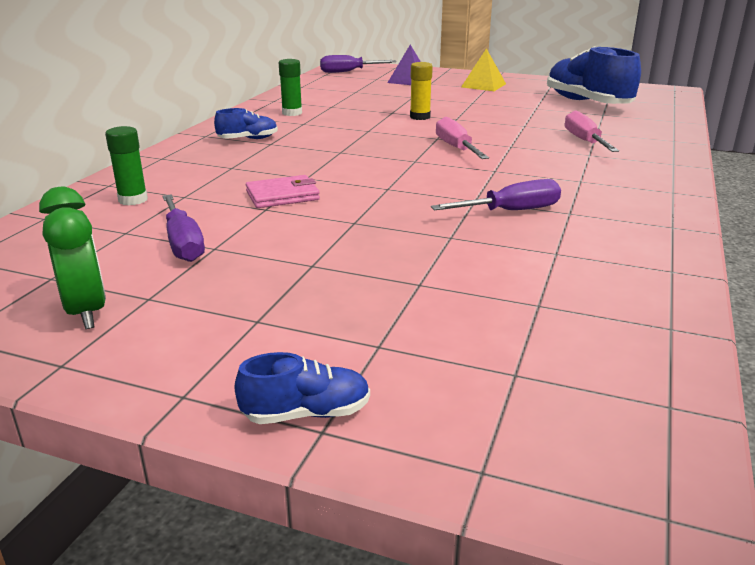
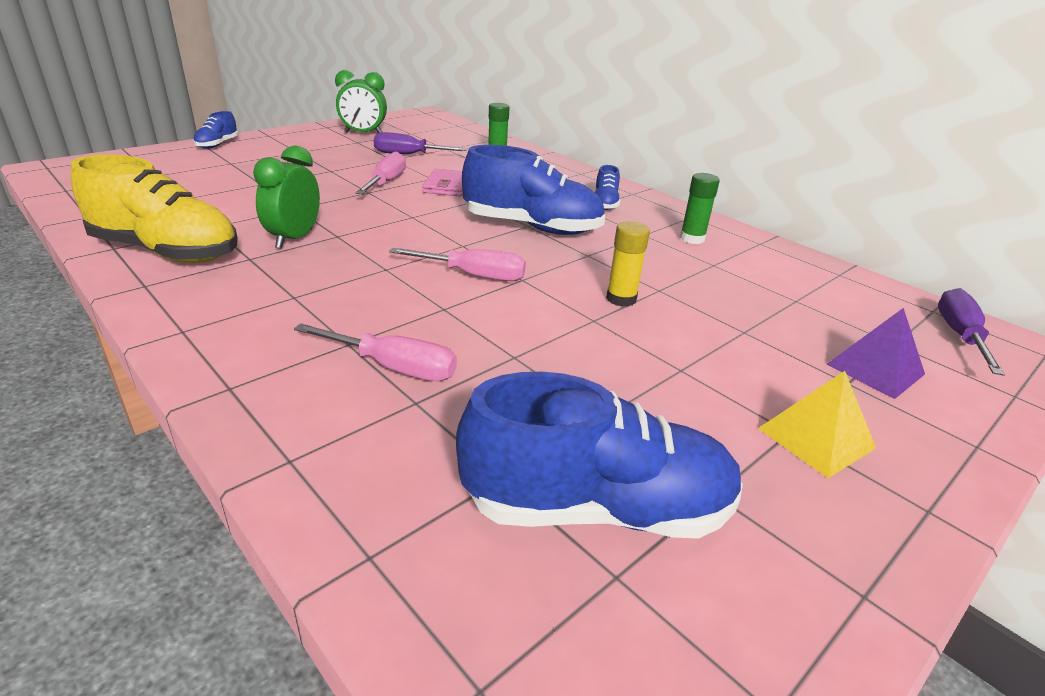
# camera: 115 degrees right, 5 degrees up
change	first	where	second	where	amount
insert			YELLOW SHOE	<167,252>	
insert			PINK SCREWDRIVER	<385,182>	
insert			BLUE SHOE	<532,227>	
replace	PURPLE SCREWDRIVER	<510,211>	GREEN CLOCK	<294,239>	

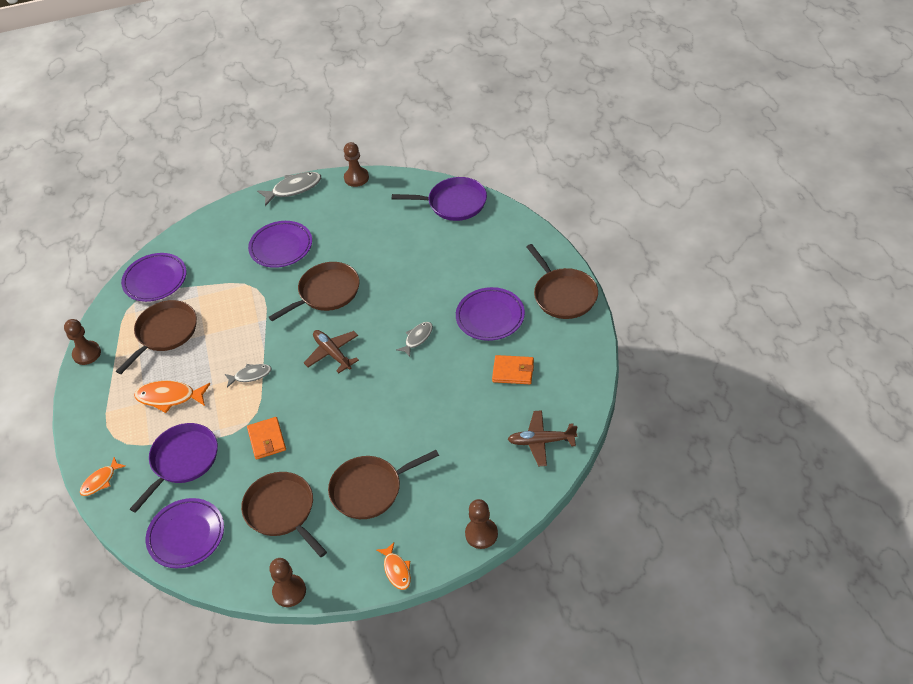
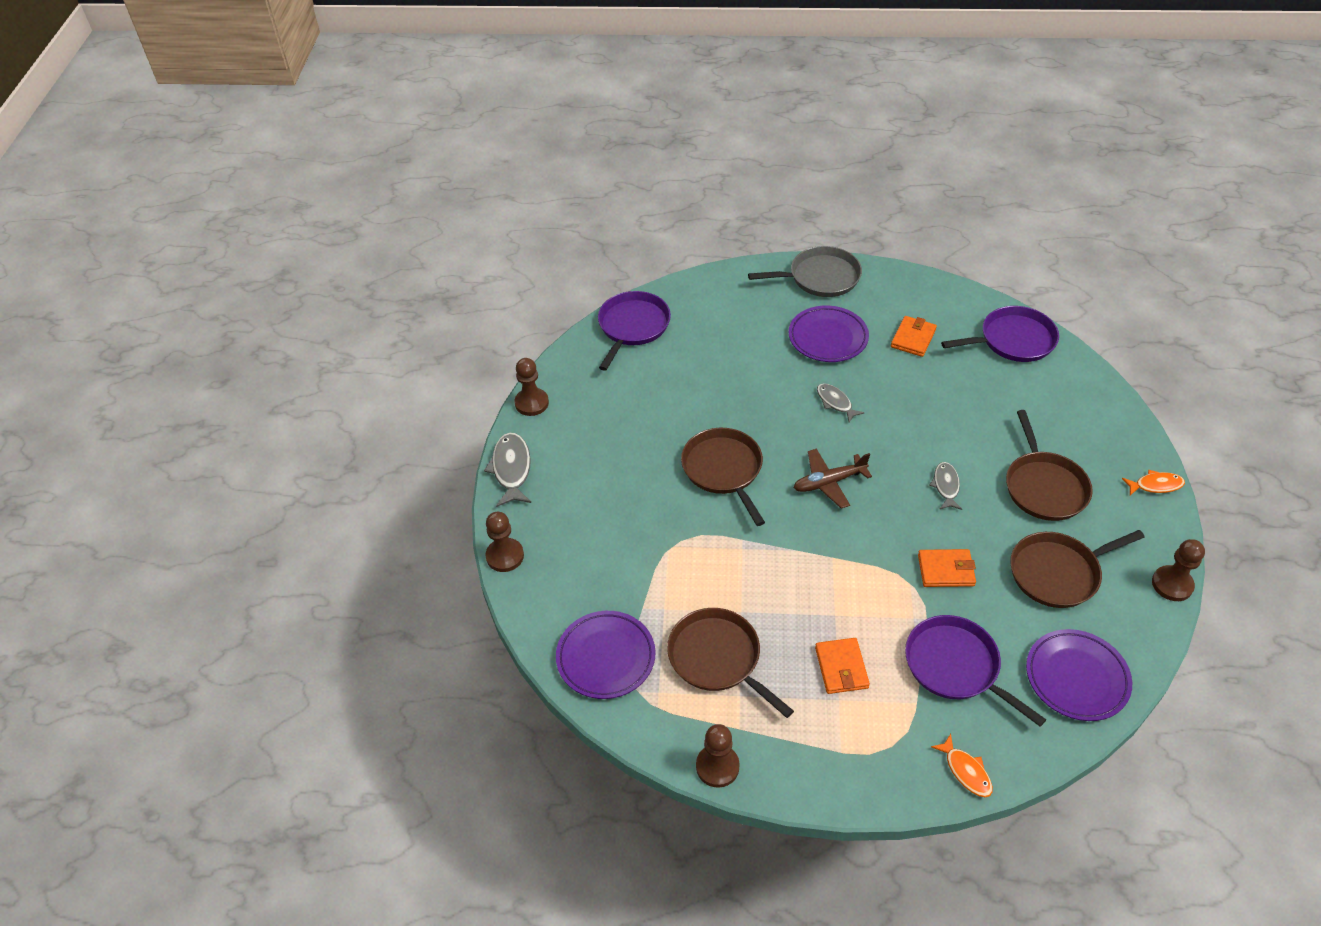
# camera: 75 degrees left, 0 degrees up
change	first	where	second	where	amount
delete	PURPLE PLATE	<281,247>			
move	GREY FISH	<250,375>		<946,486>	
move	BROWN PAWN	<481,534>		<505,556>	
replace	ORANGE FISH	<169,397>	ORANGE WALLET	<841,668>	
replace	BROWN PLANE	<541,441>	PURPLE PAN	<1013,340>	
recolor	BROWN PAN	<563,295>	GREY PAN	<820,277>	

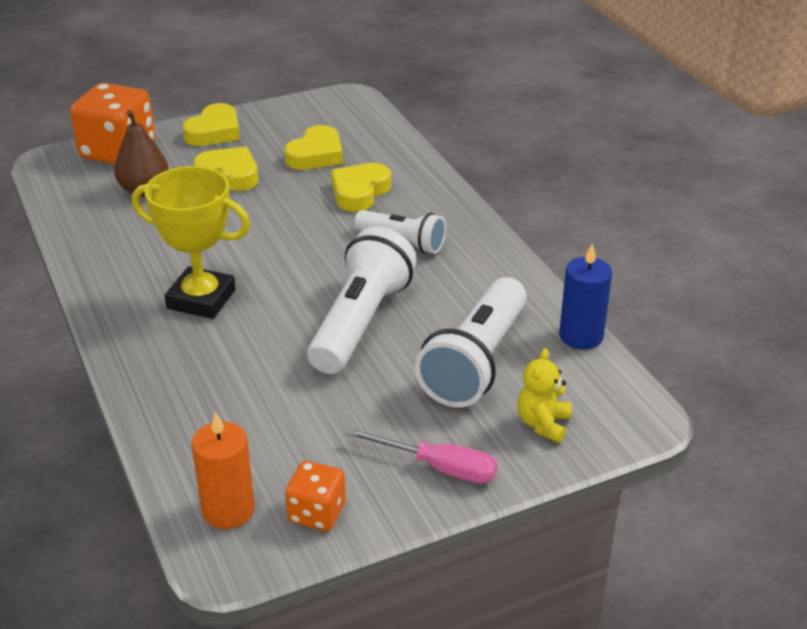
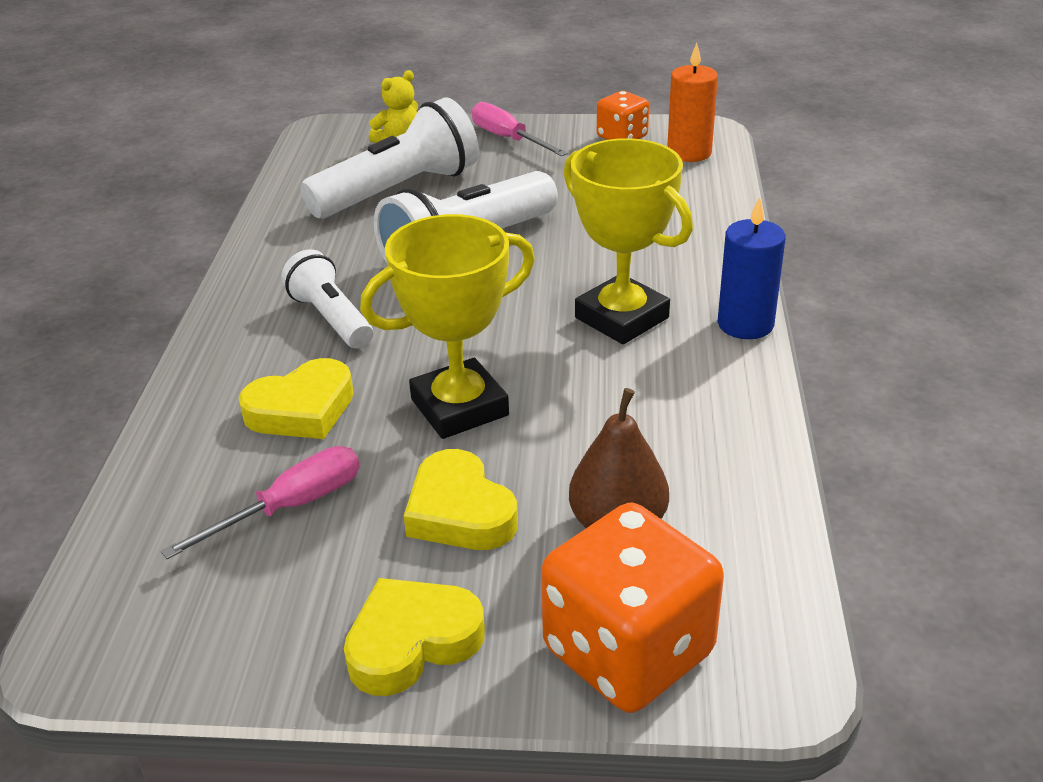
# camera: 150 degrees left, 0 degrees up
change	first	where	second	where	amount
insert			YELLOW TROPHY	<459,407>	
move	BLUE CANDLE	<581,336>		<745,324>	
replace	YELLOW HEART	<316,155>	PINK SCREWDRIVER	<290,507>	

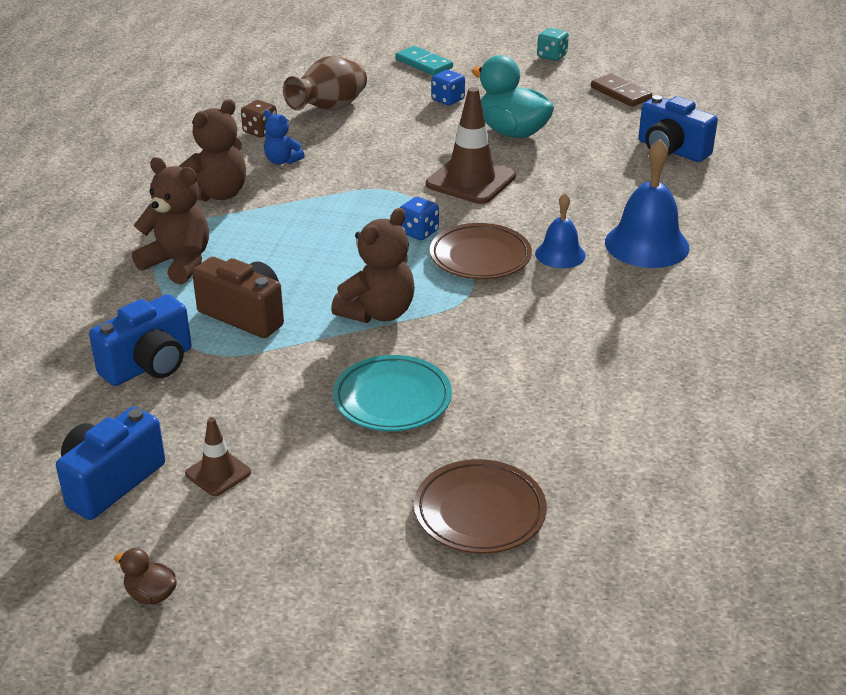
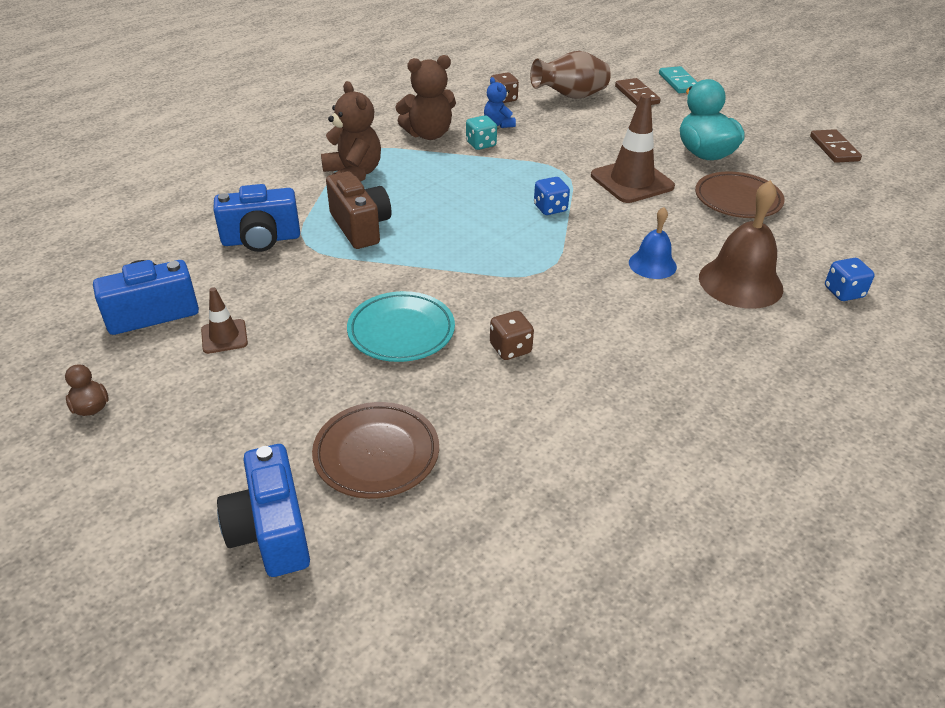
# camera: 30 degrees right, 5 degrees up
change	first	where	second	where	amount
delete	BROWN TEDDY BEAR	<378,313>			
insert			BROWN DICE	<510,349>	
insert			BROWN DOMINO	<637,95>	
move	BROWN PLATE	<480,257>		<737,200>	
move	BLUE DICE	<447,100>		<843,292>	
move	TURQUOISE DICE	<552,56>		<481,144>	
move	BLUE CAMERA	<671,150>		<271,531>	
recolor	BLUE BELL	<646,244>	BROWN BELL	<740,282>	

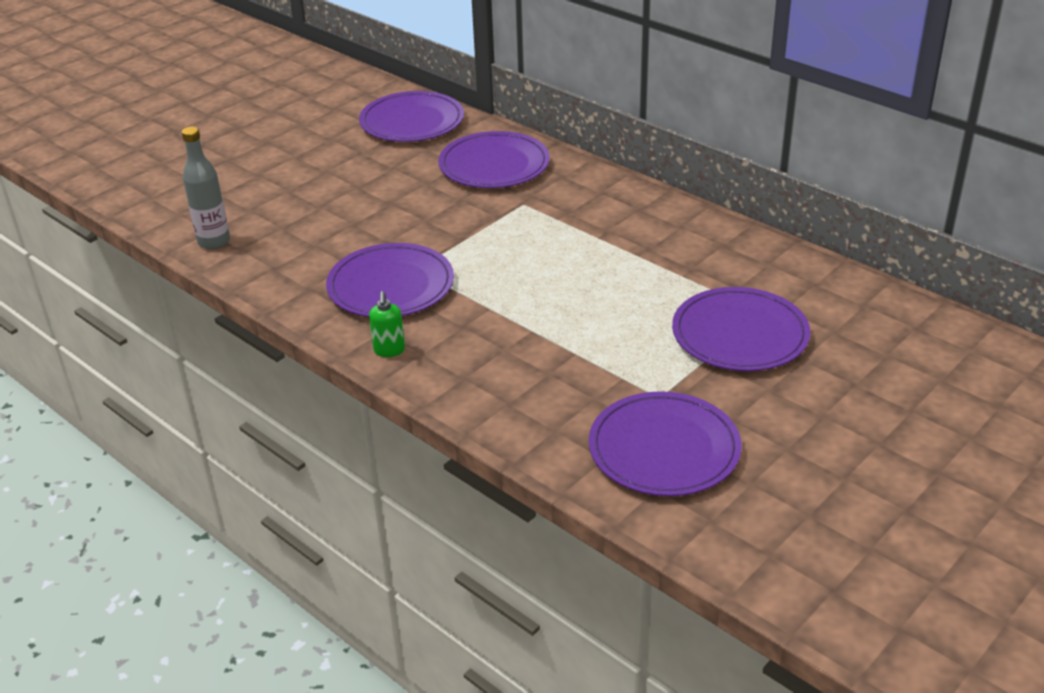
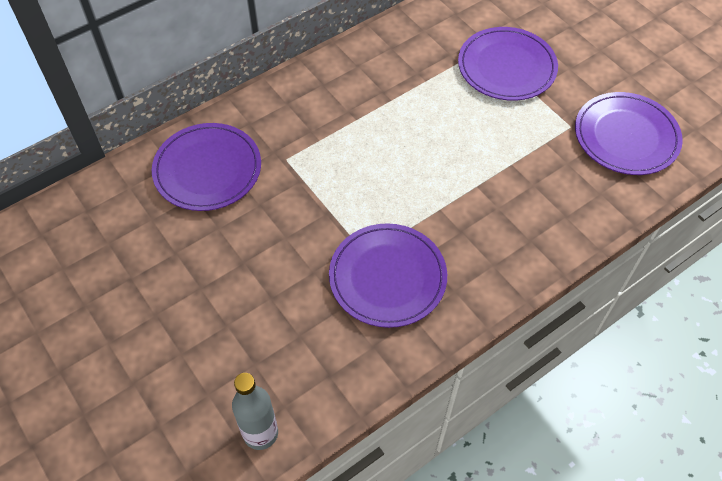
# camera: 80 degrees left, 20 degrees up
change	first	where	second	where	amount
delete	PURPLE PLATE	<412,122>			
delete	GREEN SOAP DISPENSER	<389,350>			

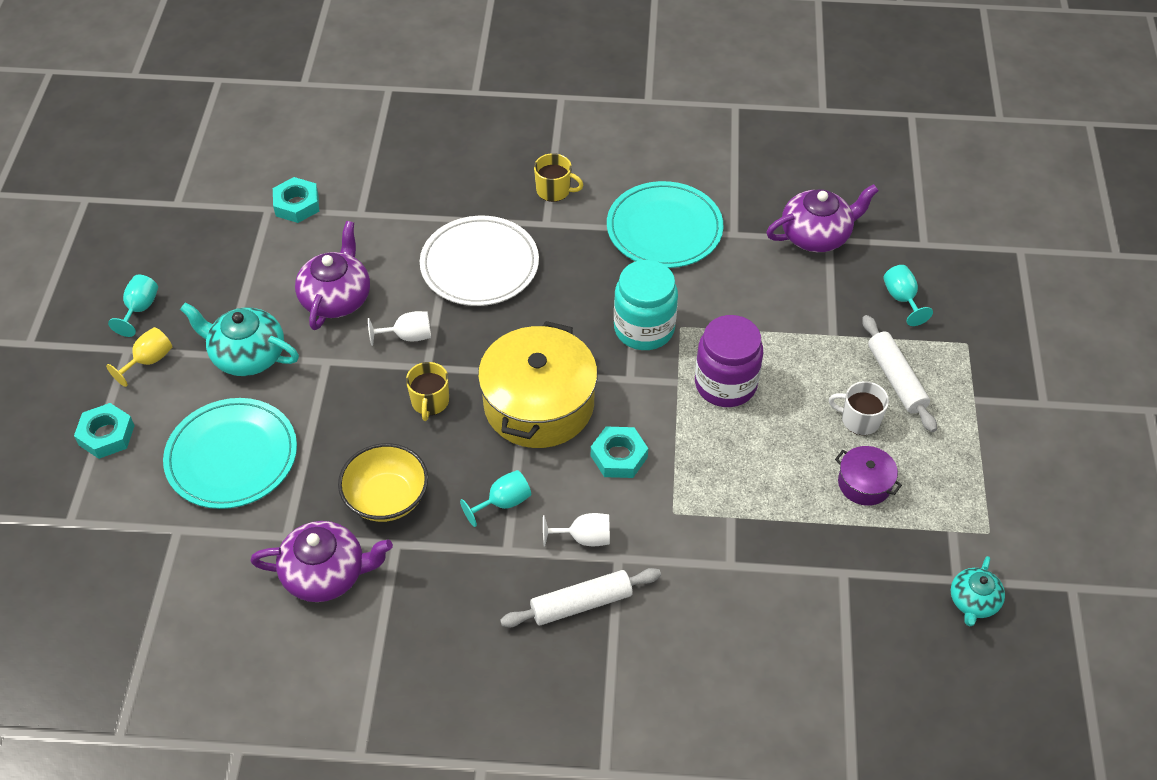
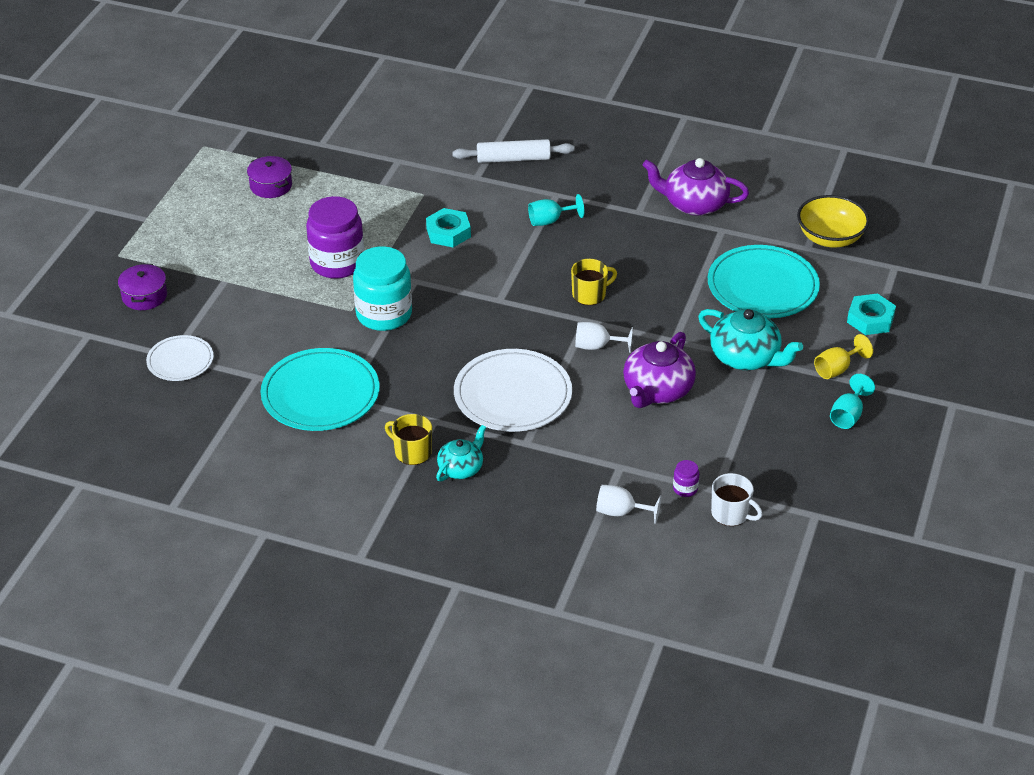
# camera: 165 degrees left, 10 degrees down
change	first	where	second	where	amount
delete	YELLOW POT	<539,404>			
delete	WHITE ROLLING PIN	<896,379>			
move	YELLOW BOWL	<386,498>		<830,238>	
move	WHITE GOBLET	<584,538>		<621,512>	
move	WHITE MUG	<859,420>		<731,513>	
move	TURQUOISE TEAPOT	<973,602>		<461,468>	
replace	TURQUOISE NUT	<297,204>	PURPLE JAR	<685,489>	
replace	PURPLE TEAPOT	<816,235>	WHITE PLATE	<180,361>	
replace	TURQUOISE GOBLET	<902,299>	PURPLE POT	<144,296>	
rotate	YELLOW MUG	<430,402>		<590,294>	45 degrees clockwise

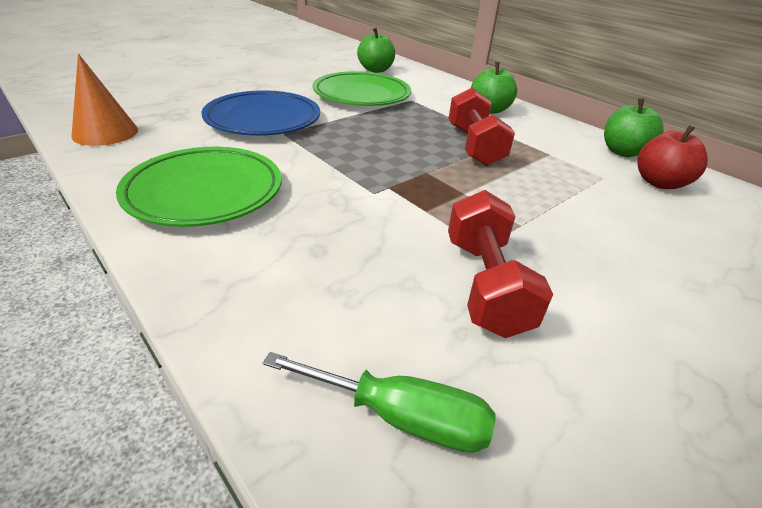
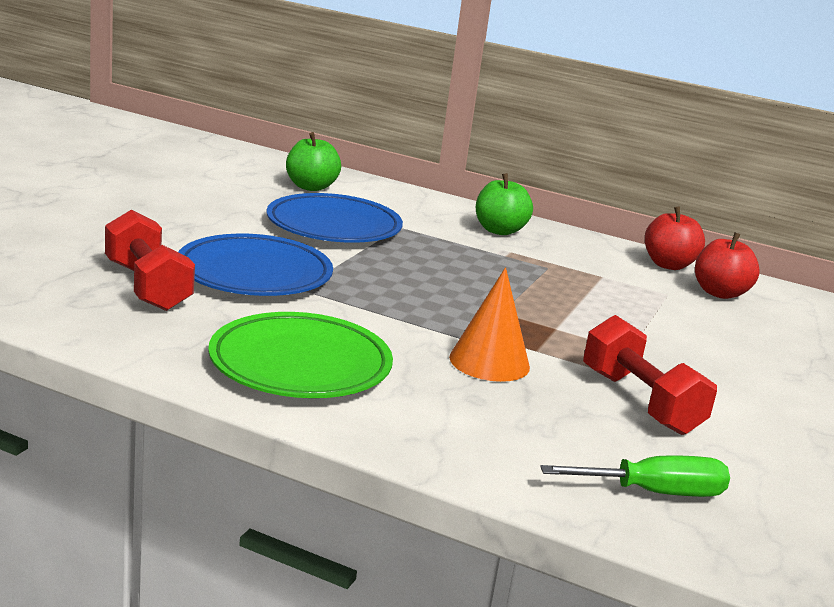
# camera: 25 degrees left, 15 degrees down
change	first	where	second	where	amount
move	ORANGE CONE	<105,132>		<489,362>	
move	RED DUMBBELL	<474,146>		<147,287>	
recolor	GREEN PLATE	<361,95>	BLUE PLATE	<334,226>	
recolor	GREEN APPLE	<622,152>	RED APPLE	<668,265>	

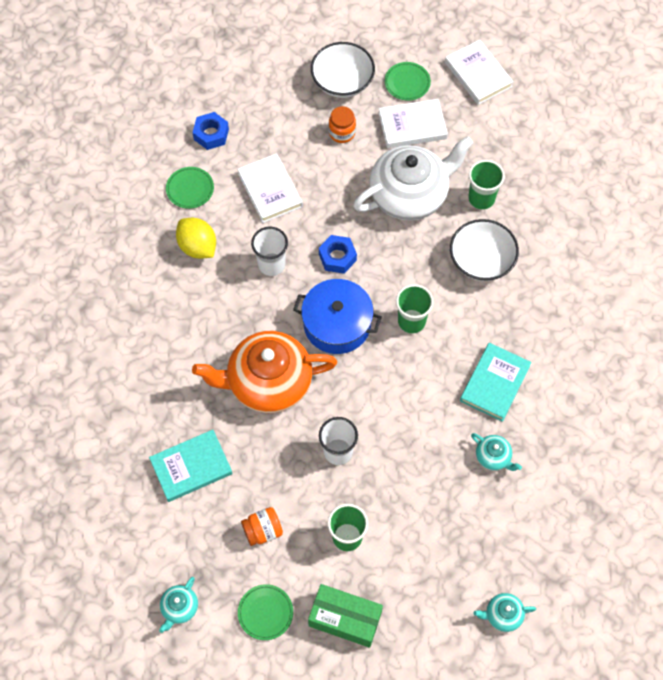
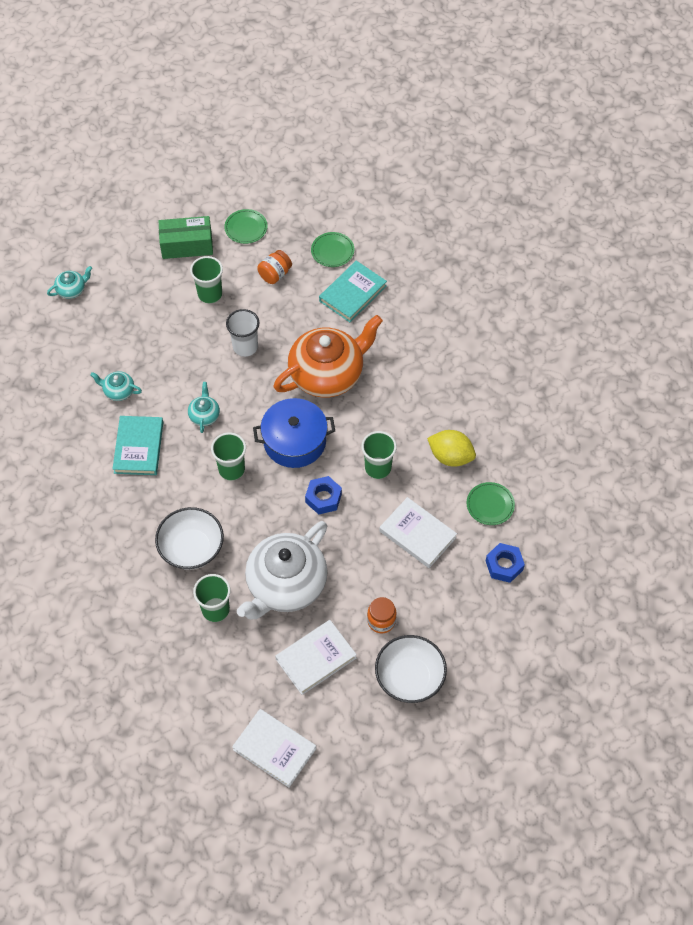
# camera: 155 degrees right, 5 degrees down
change	first	where	second	where	amount
move	TURQUOISE TEAPOT	<179,608>		<204,415>	
move	GREEN PLATE	<407,82>		<332,251>	
recolor	WHITE CUP	<271,264>	GREEN CUP	<378,468>	

